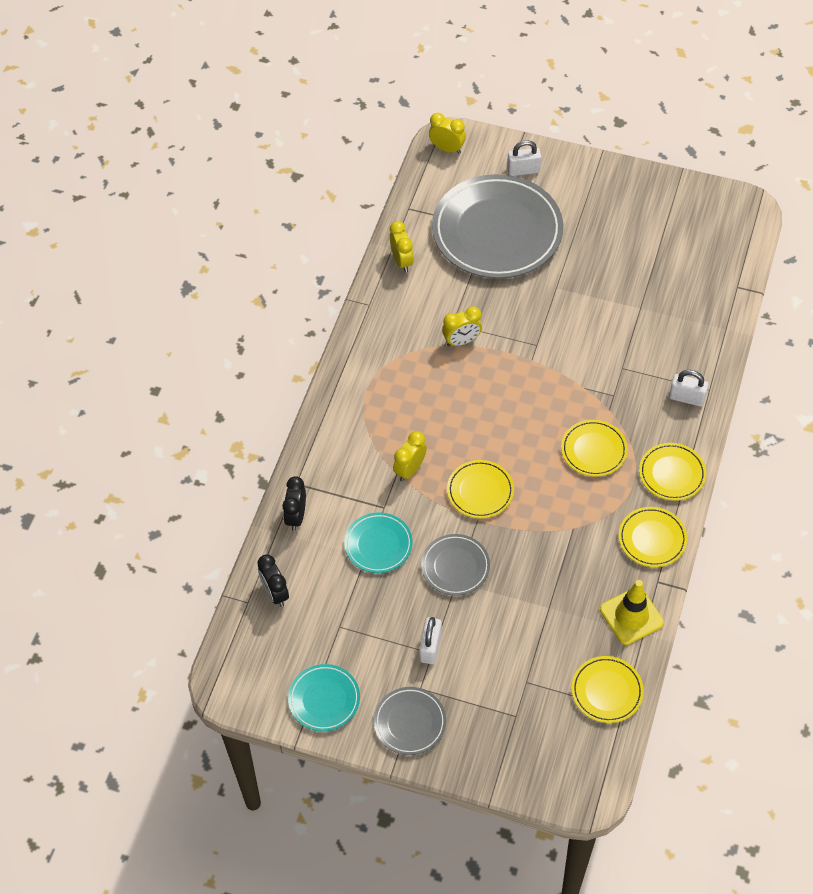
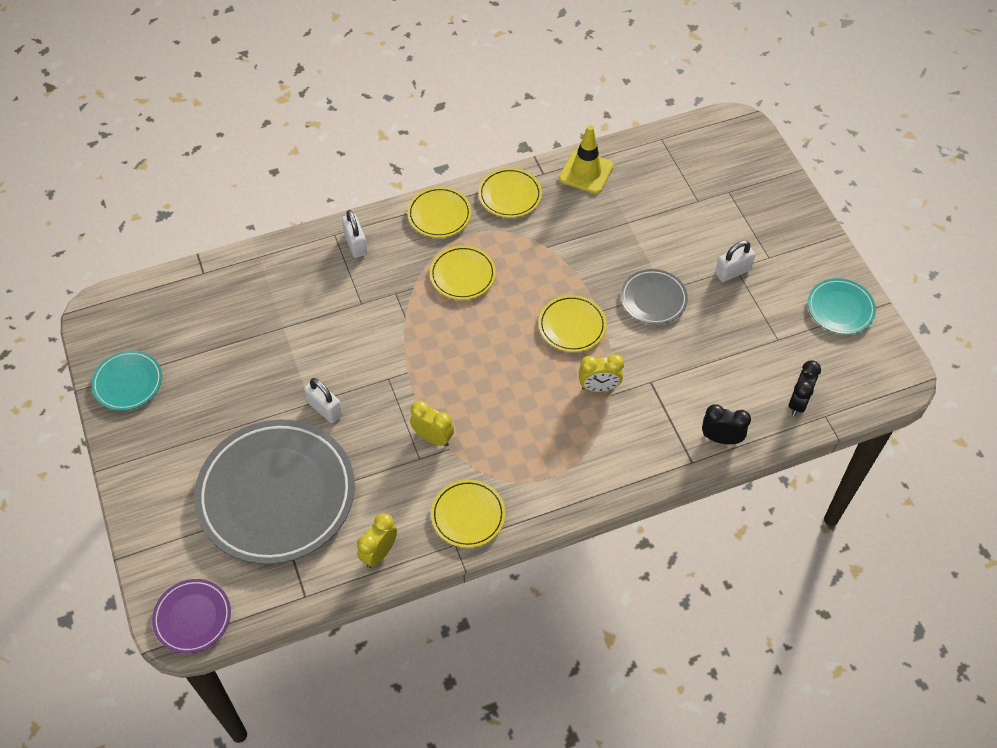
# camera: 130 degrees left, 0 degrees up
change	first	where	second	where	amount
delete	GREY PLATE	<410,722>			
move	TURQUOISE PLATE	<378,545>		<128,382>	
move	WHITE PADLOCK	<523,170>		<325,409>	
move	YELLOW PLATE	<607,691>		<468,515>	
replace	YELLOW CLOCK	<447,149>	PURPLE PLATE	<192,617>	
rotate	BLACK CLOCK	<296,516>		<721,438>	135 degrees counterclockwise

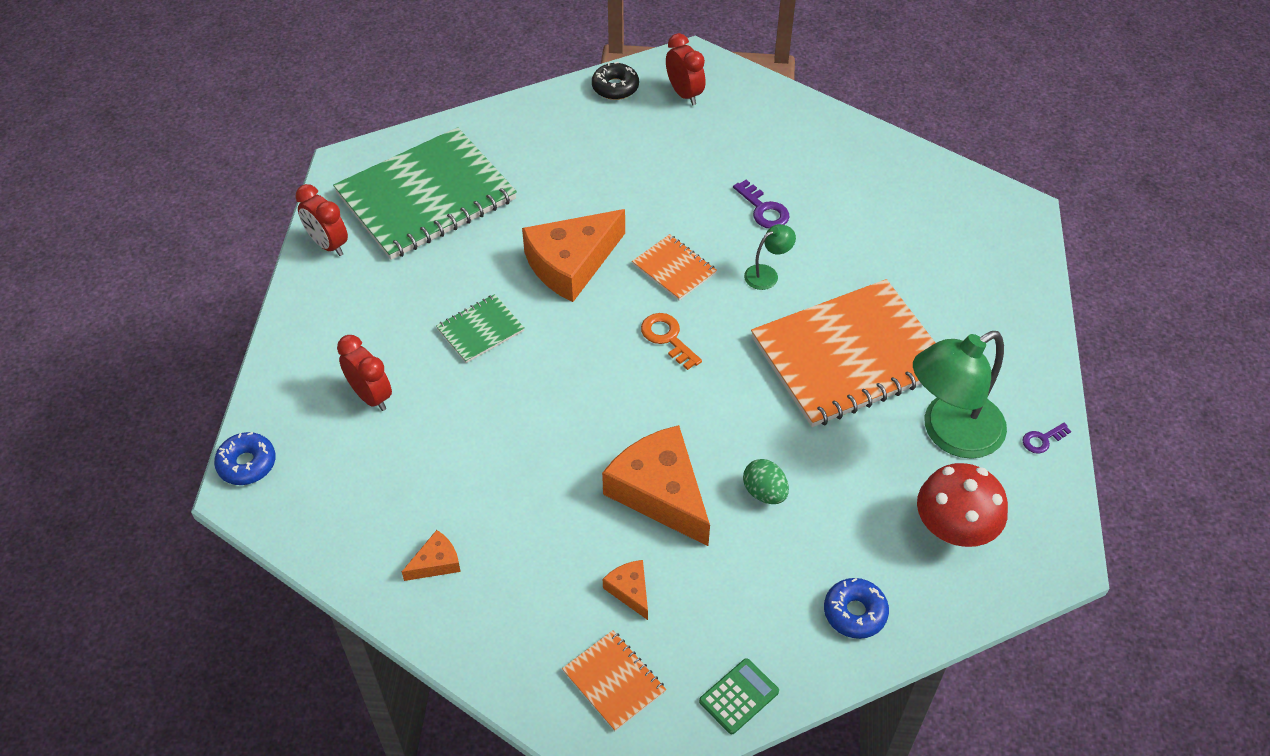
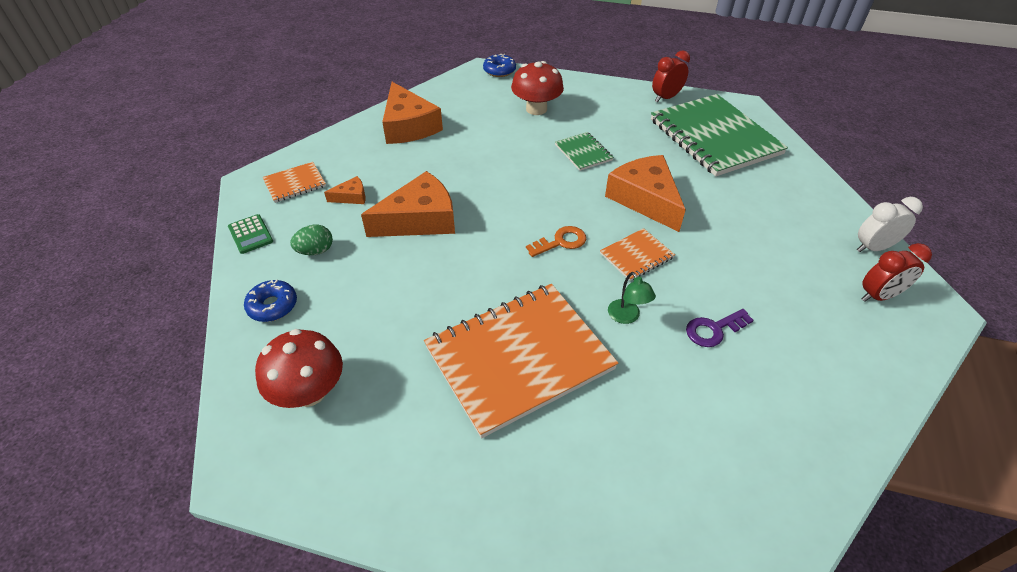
# camera: 100 degrees right, 5 degrees down
change	first	where	second	where	amount
delete	GREEN LAMP	<950,433>			
delete	PURPLE KEY	<1042,440>			
move	GREEN EGG	<764,492>		<315,251>	
replace	RED CLOCK	<371,396>	RED MUSHROOM	<536,109>	
replace	BLACK DONUT	<615,87>	WHITE CLOCK	<873,248>	
rotate	ORANGE NOTEBOOK	<849,355>		<519,358>	75 degrees clockwise
resize	ORANGE CHEESE	<436,562>		<408,126>	x2.19

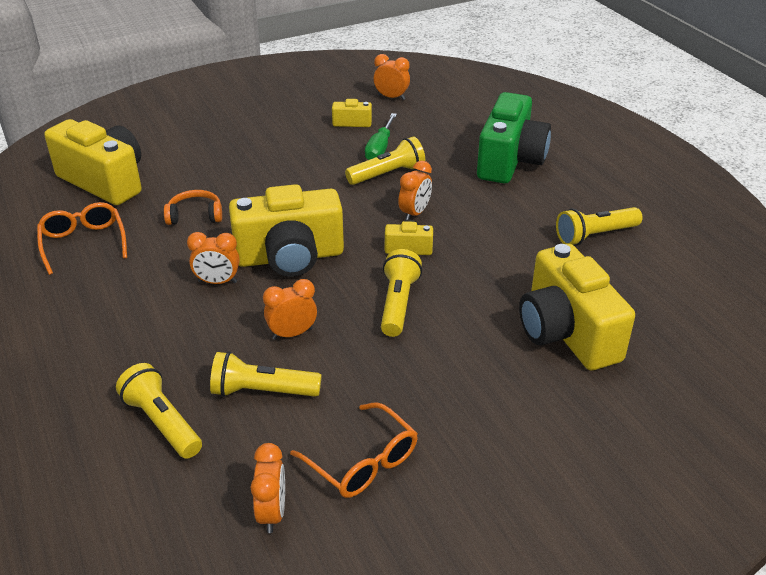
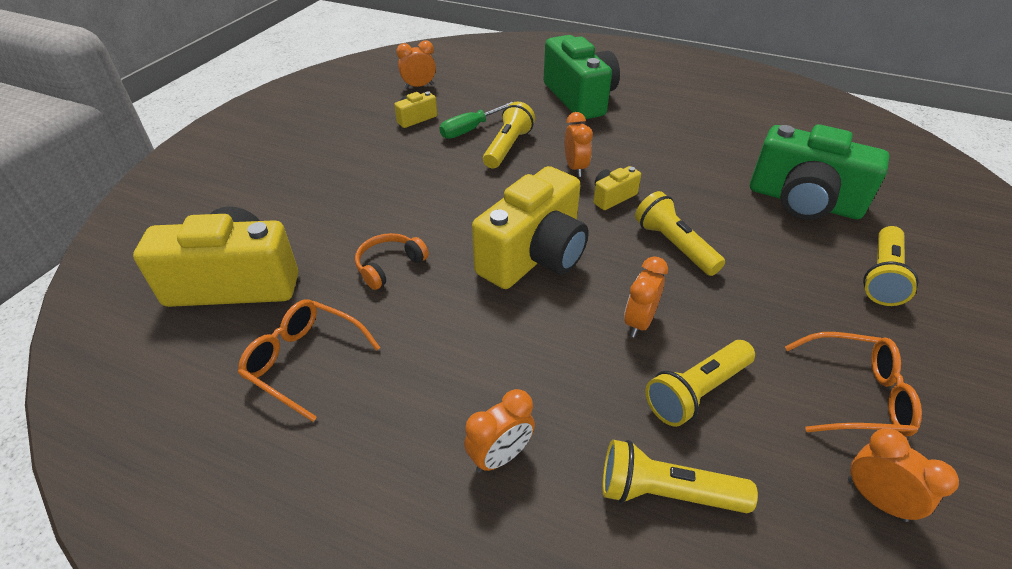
# camera: 40 degrees left, 5 degrees up
change	first	where	second	where	amount
move	ORANGE CLOCK	<217,282>		<500,456>	
move	YELLOW FLASHLIGHT	<594,235>		<882,277>	
recolor	YELLOW CAMERA	<566,333>	GREEN CAMERA	<803,201>	
rotate	GREEN SCREWDRIVER	<380,148>		<470,129>	75 degrees clockwise

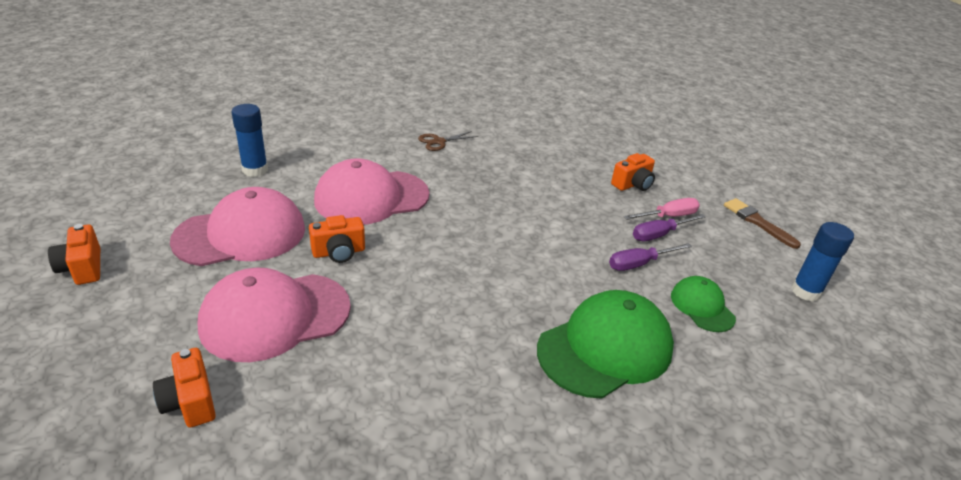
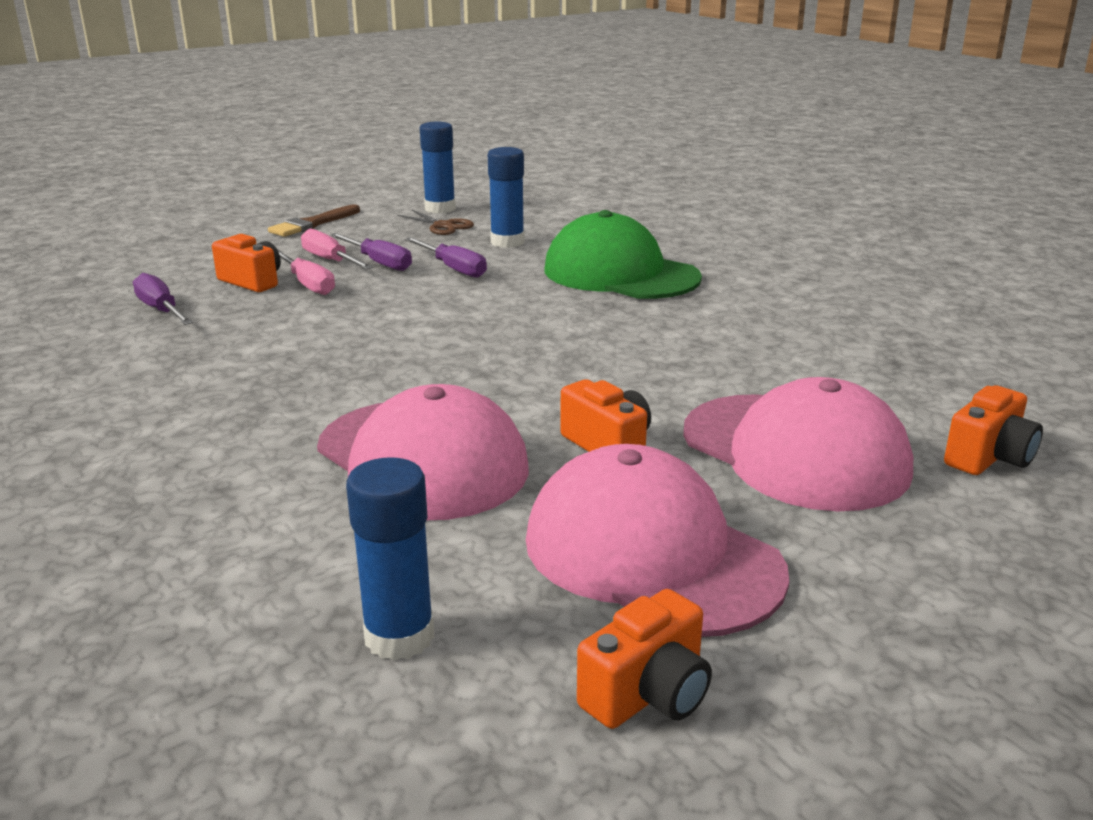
# camera: 105 degrees left, 10 degrees down
change	first	where	second	where	amount
insert			PURPLE SCREWDRIVER	<161,310>	
insert			PINK SCREWDRIVER	<308,284>	
move	ORANGE CAMERA	<82,268>		<648,694>	
move	BROWN SCISSORS	<439,142>		<443,226>	
replace	GREEN CAP	<702,306>	BLUE GLUE STICK	<507,242>	

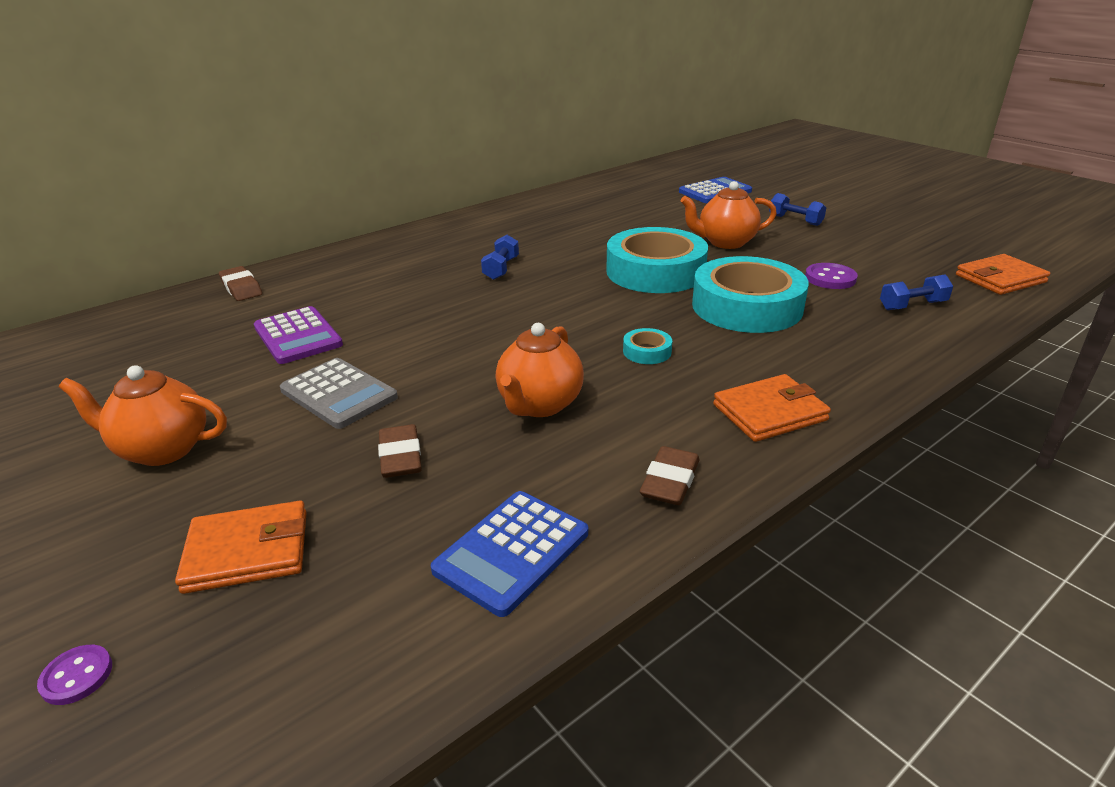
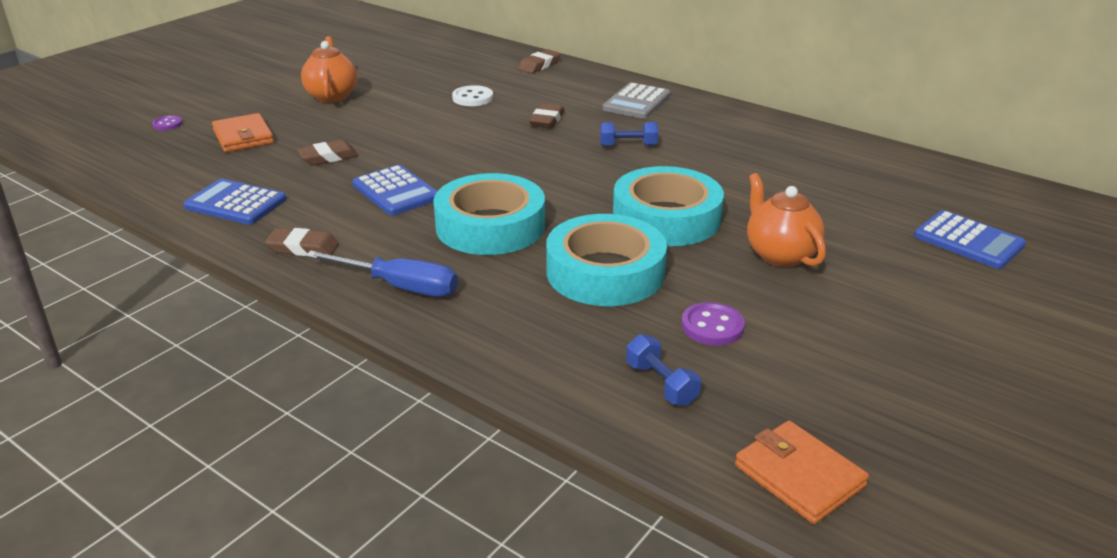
# camera: 75 degrees right, 0 degrees up
change	first	where	second	where	amount
delete	BLUE DUMBBELL	<795,220>			
insert			BROWN ERASER	<547,120>	
move	GREY CALCULATOR	<339,394>		<636,102>	
replace	PURPLE CALCULATOR	<298,336>	WHITE BUTTON	<472,98>	
replace	ORANGE TEAPOT	<539,405>	BLUE CALCULATOR	<396,191>	
replace	ORANGE WALLET	<769,412>	BLUE SCREWDRIVER	<400,286>	
resize	TURQUOISE TAPE	<647,351>		<490,226>	x2.49

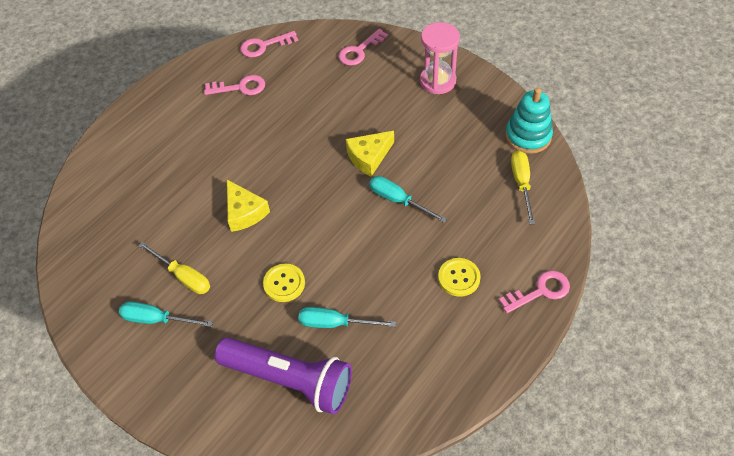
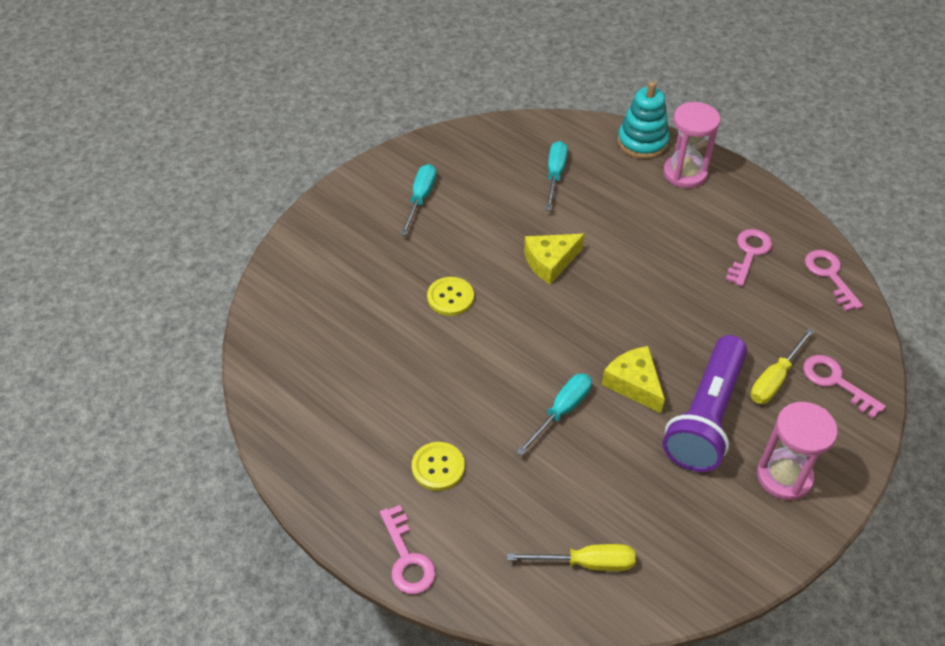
# camera: 90 degrees right, 5 degrees down
change	first	where	second	where	amount
insert			PINK HOURGLASS	<684,173>	
move	YELLOW SCREWDRIVER	<183,276>		<774,379>	
move	PURPLE FLASHLIGHT	<289,380>		<705,416>	
move	TURQUOISE SCREWDRIVER	<335,323>		<555,175>	
move	TURQUOISE STACKING TOY	<528,136>		<642,142>	
rotate	PINK KEY	<240,87>		<749,253>	150 degrees counterclockwise

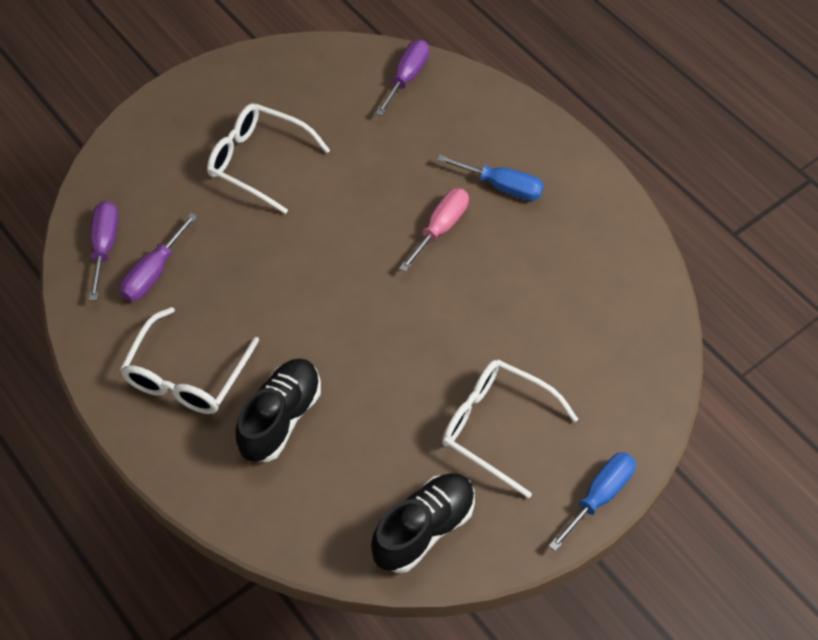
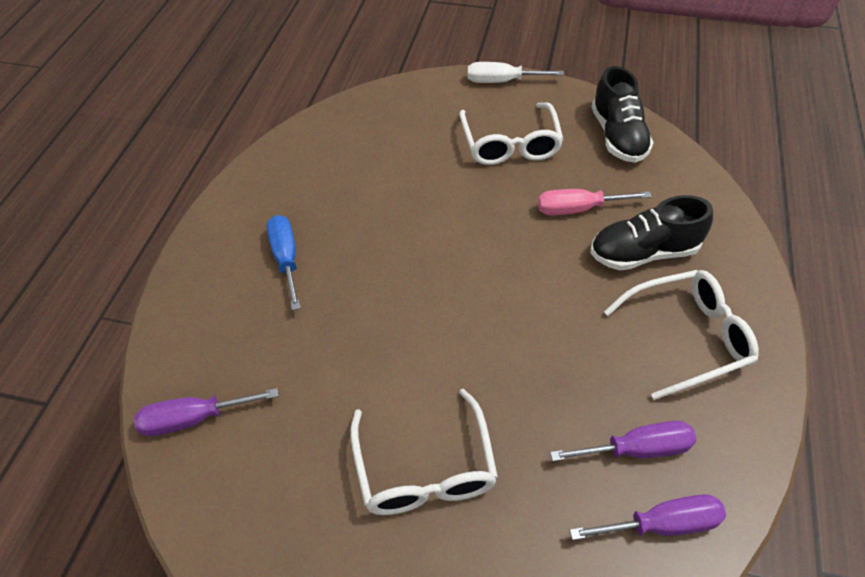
# camera: 125 degrees left, 5 degrees down
change	first	where	second	where	amount
move	PINK SCREWDRIVER	<440,228>		<578,209>	
recolor	BLUE SCREWDRIVER	<599,496>	WHITE SCREWDRIVER	<502,81>	
rotate	PURPLE SCREWDRIVER	<104,246>		<662,524>	150 degrees counterclockwise
rotate	BLACK SHOE	<423,529>		<618,136>	105 degrees counterclockwise

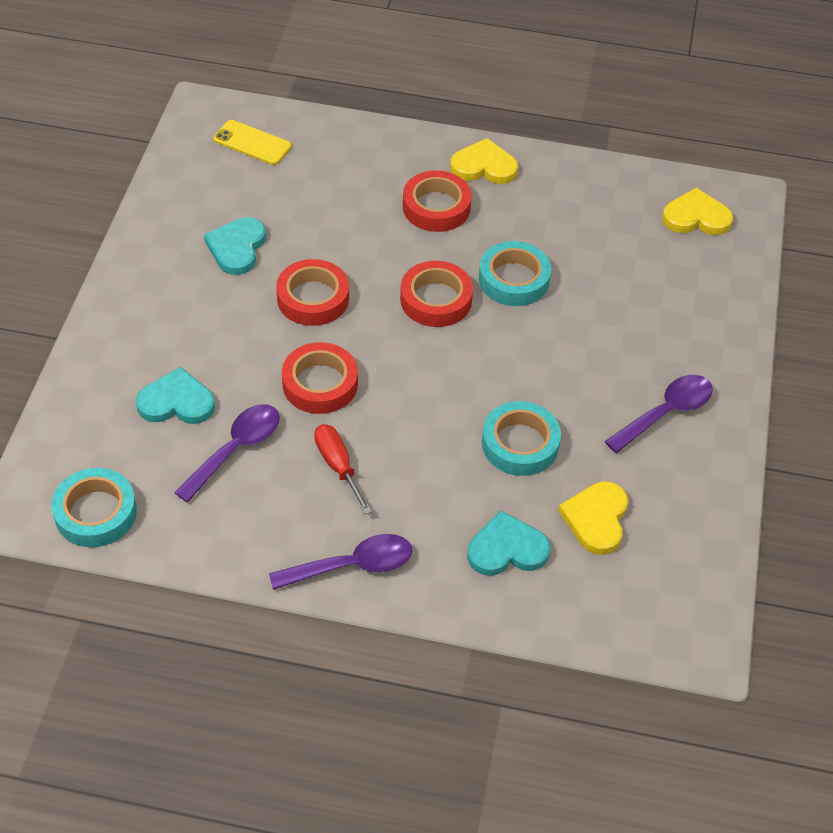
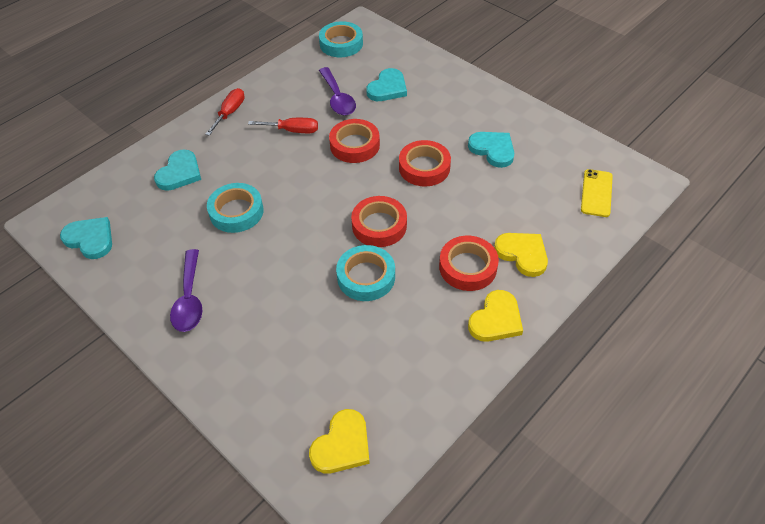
# camera: 125 degrees right, 0 degrees up
change	first	where	second	where	amount
insert			TURQUOISE HEART	<90,239>	
move	YELLOW HEART	<596,519>		<522,254>	
replace	PURPLE SPOON	<352,565>	RED SCREWDRIVER	<230,113>	
rotate	YELLOW PHONE	<252,143>		<596,193>	45 degrees counterclockwise

